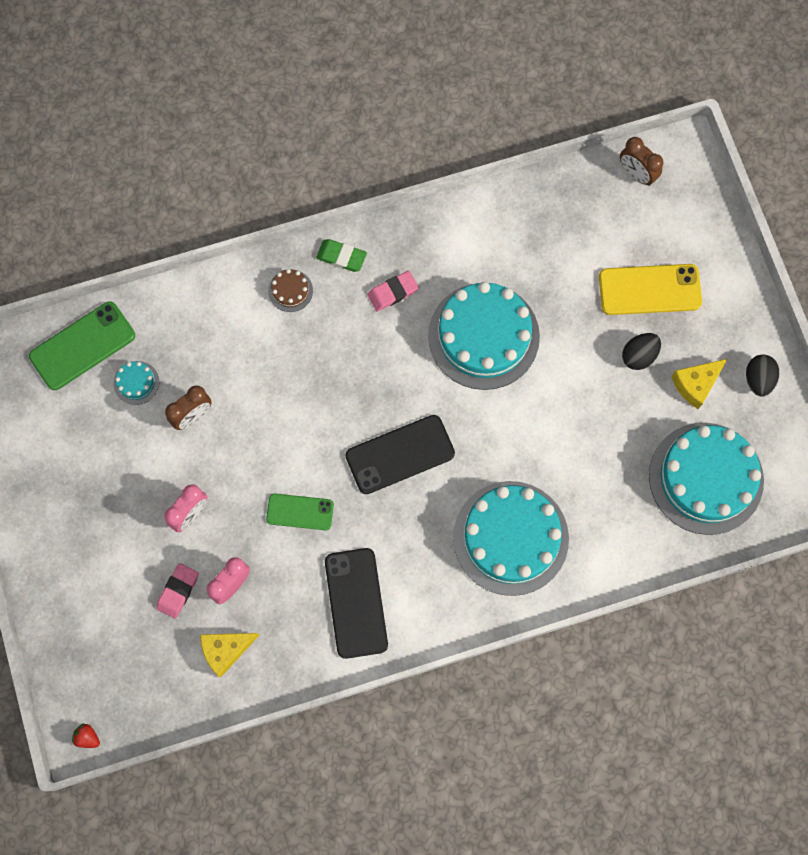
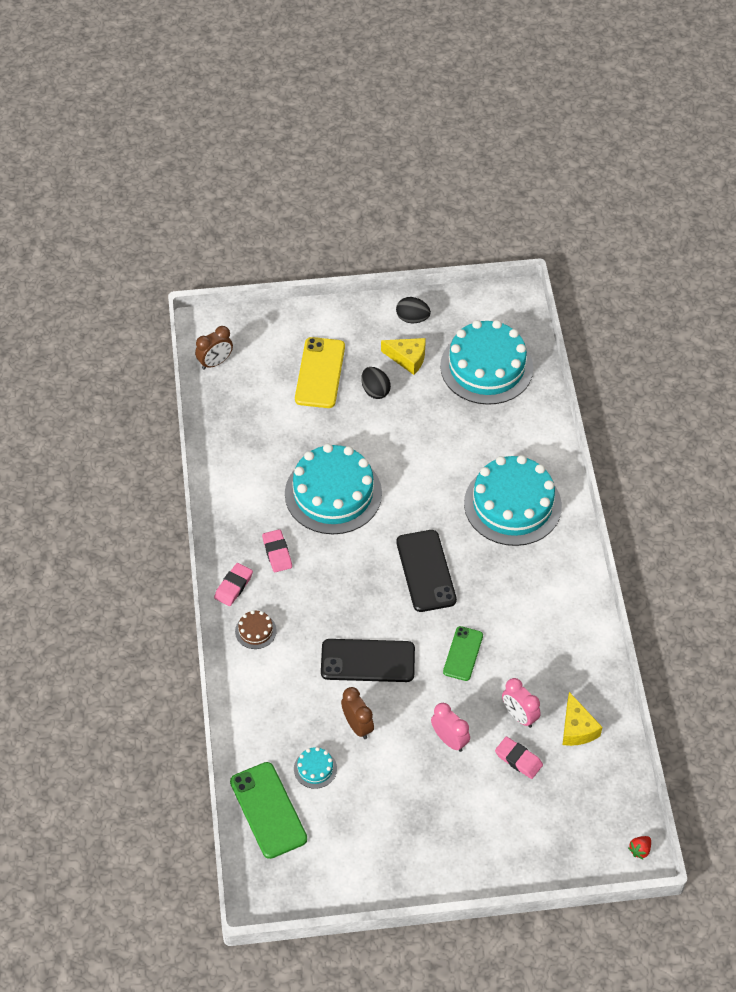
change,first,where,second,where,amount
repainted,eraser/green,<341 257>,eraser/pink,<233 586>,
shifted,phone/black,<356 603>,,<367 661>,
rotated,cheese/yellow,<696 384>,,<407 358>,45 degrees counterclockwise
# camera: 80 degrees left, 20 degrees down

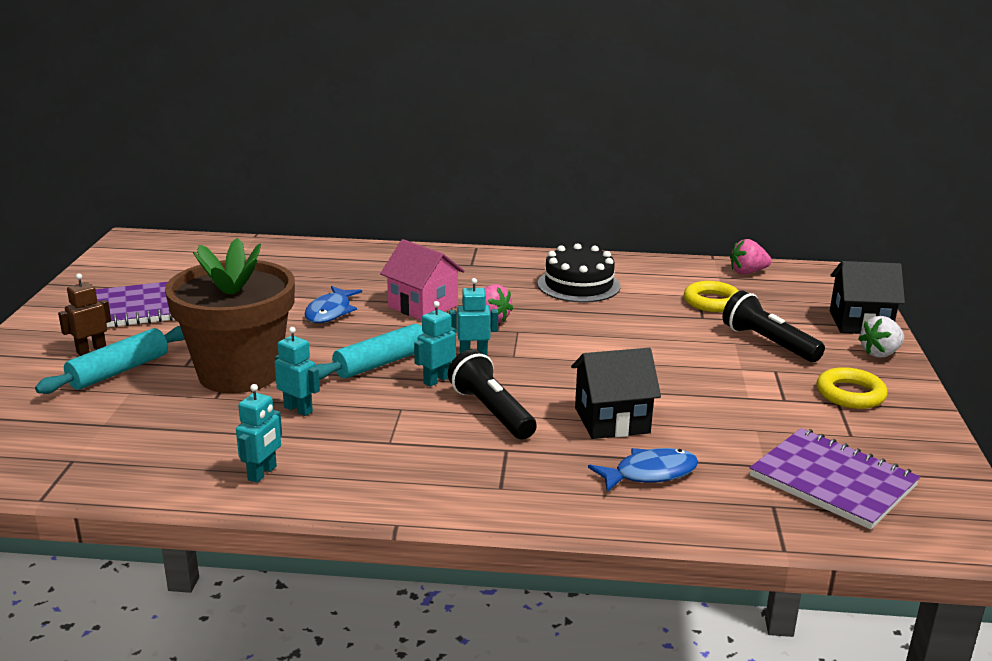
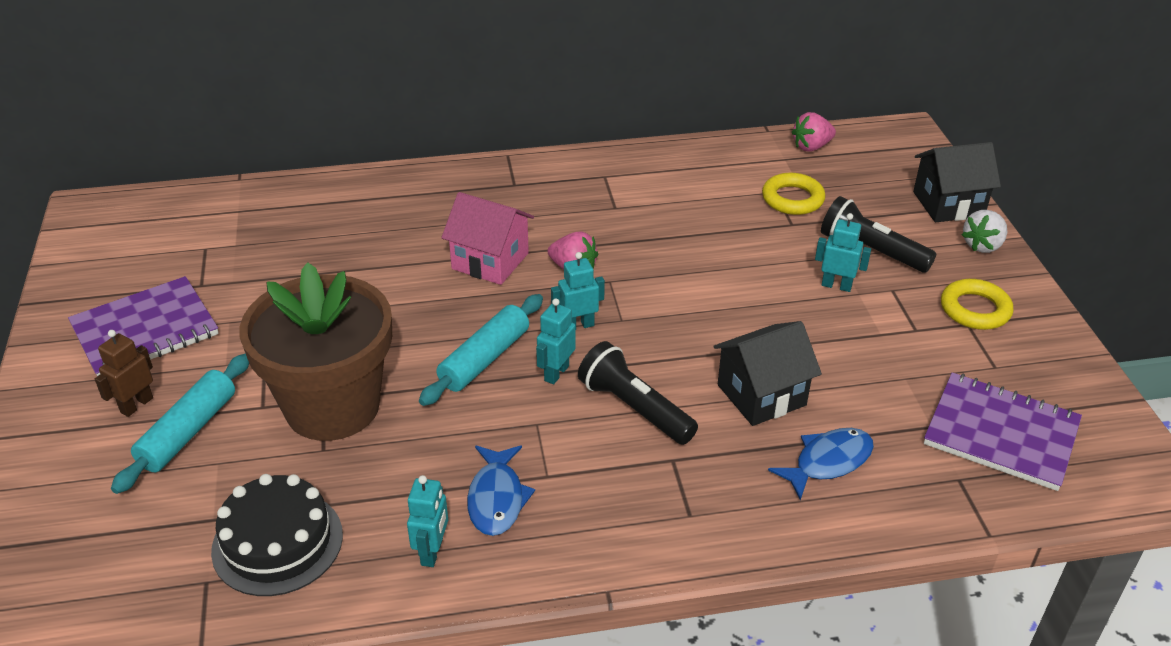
change,first,where,second,where,amount
shifted,cake/black,<578 285>,,<277 542>,
shifted,fish/blue,<330 312>,,<497 498>,
shifted,robot/turquoise,<298 409>,,<836 285>,
# camera: 15 degrees left, 15 degrees up

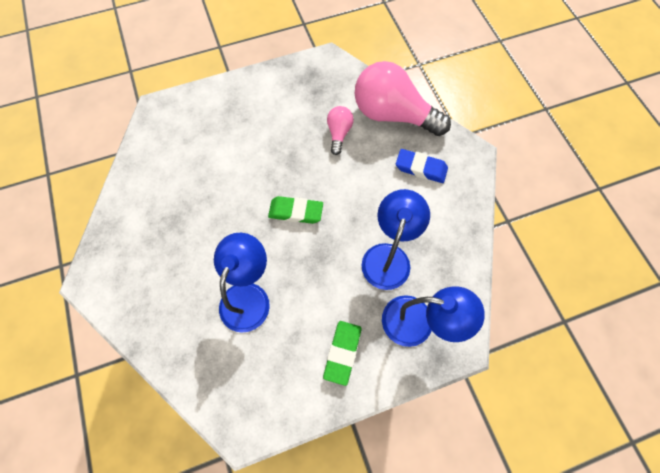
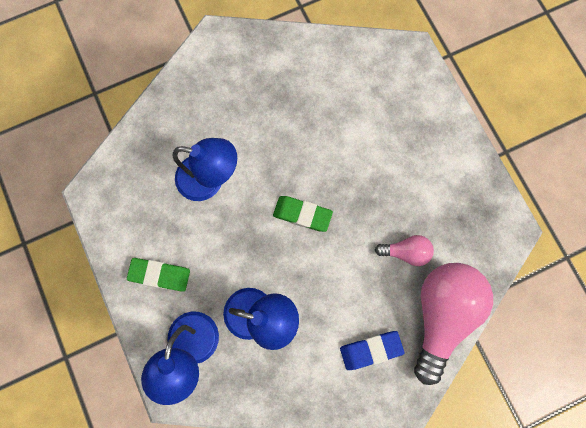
change,first,where,second,where,amount
rotated,eraser/green,<295 212>,,<302 214>,75 degrees counterclockwise
rotated,eraser/blue,<421 168>,,<371 350>,60 degrees clockwise
# camera: 85 degrees right, 10 degrees up

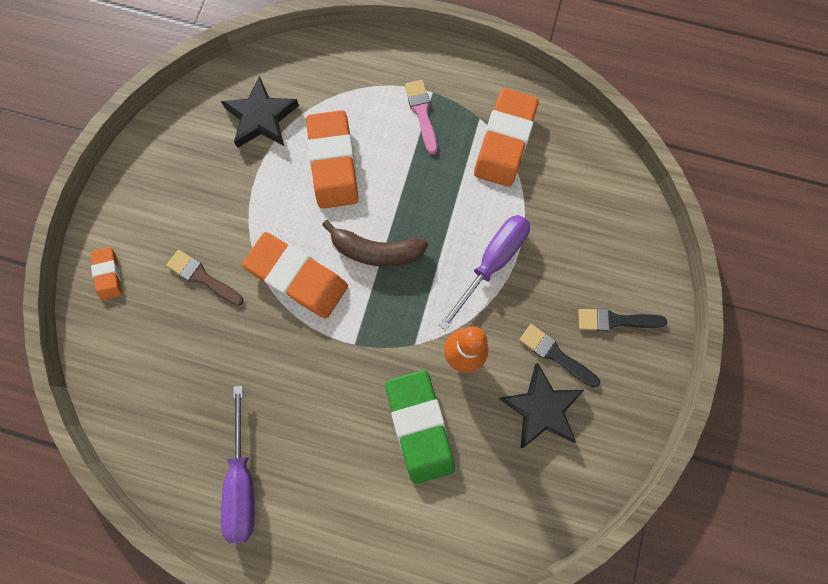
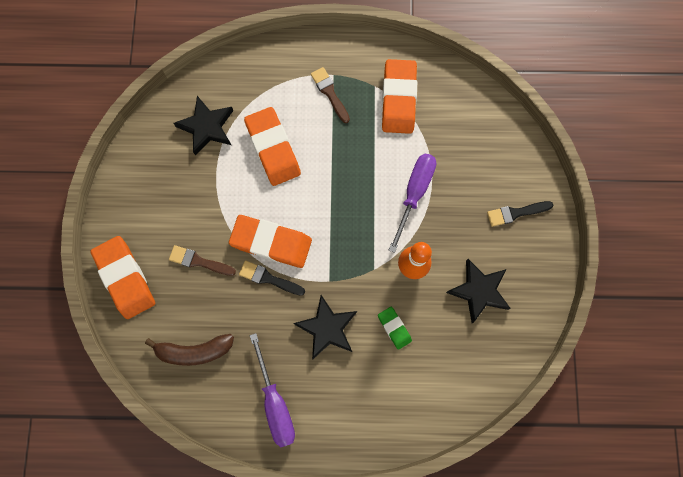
change,first,where,second,where,amount
scaled,eraser/orange,<108 274>,,<125 278>,x1.96
shifted,banana/brown,<376 251>,,<194 351>,
shifted,brush/black,<555 354>,,<269 278>,
new,,,star/black,<327 328>,
repainted,brush/pink,<422 113>,brush/brown,<330 93>,
scaled,eraser/green,<419 426>,,<394 328>,x0.51
# camera: 15 degrees left, 0 degrees up

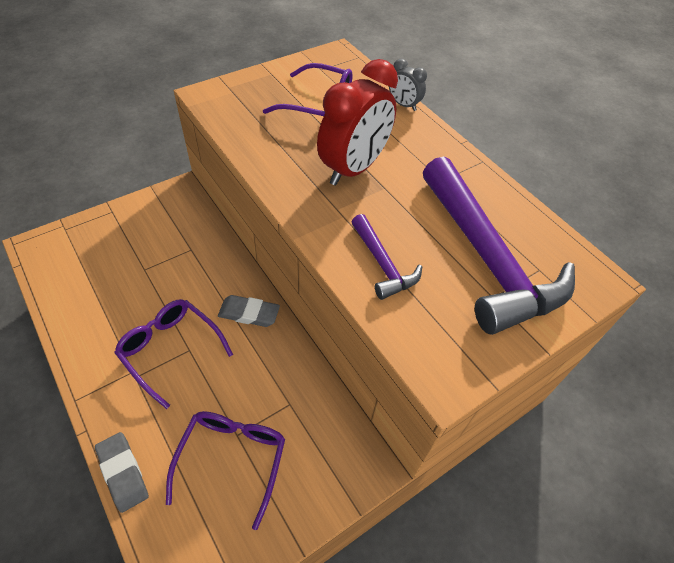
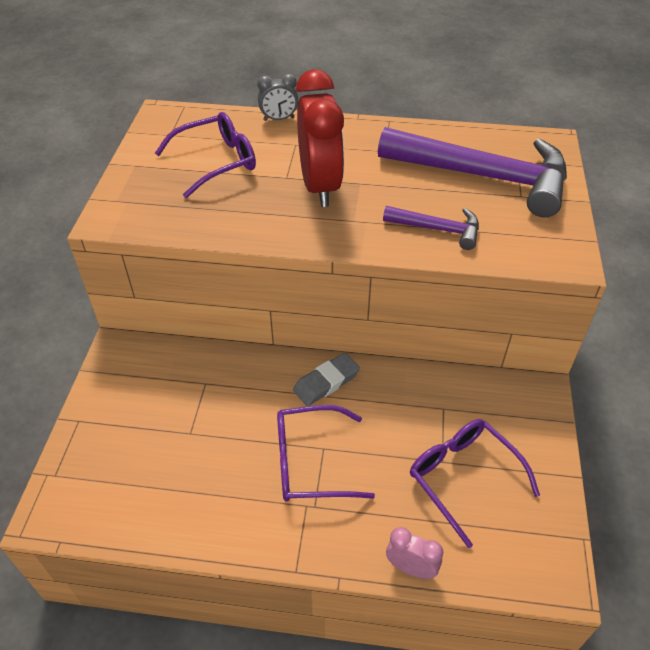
change,first,where,second,where,amount
swapped,eraser/grey,<123 473>,clock/pink,<411 568>,
# camera: 45 degrees left, 5 degrees down

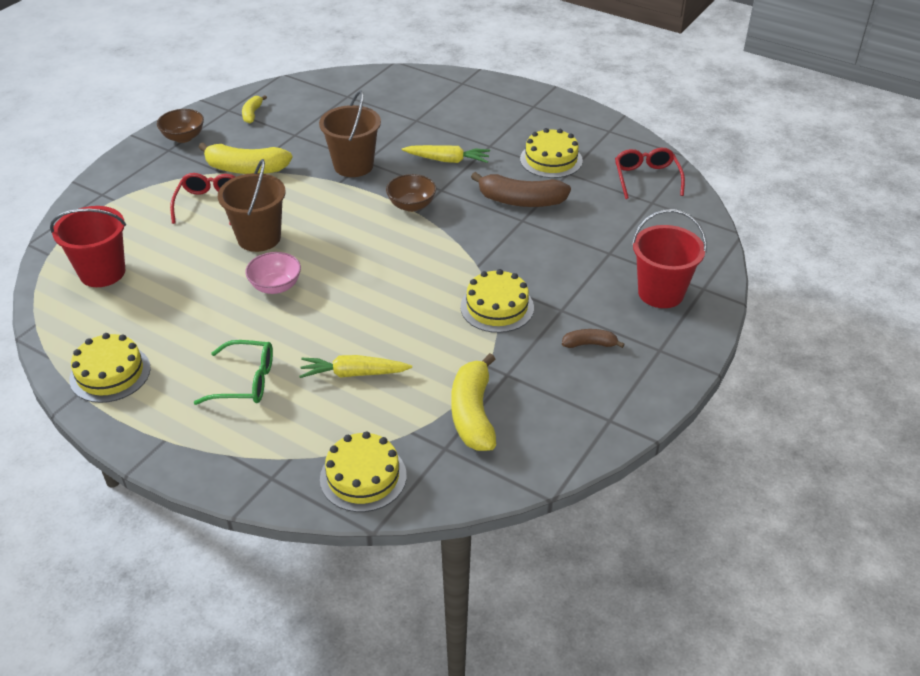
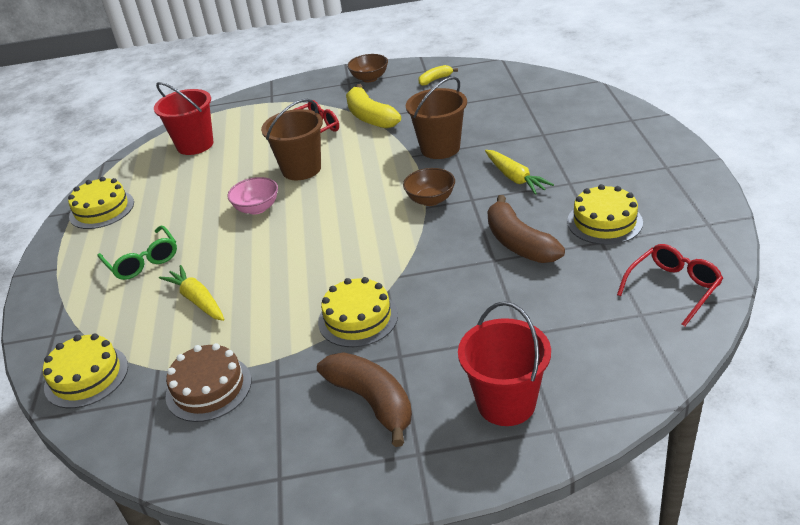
change,first,where,second,where,amount
swapped,banana/yellow,<473 413>,cake/brown,<208 388>,
scaled,banana/brown,<590 344>,,<372 401>,x1.91
# camera: 55 degrees right, 5 degrees down

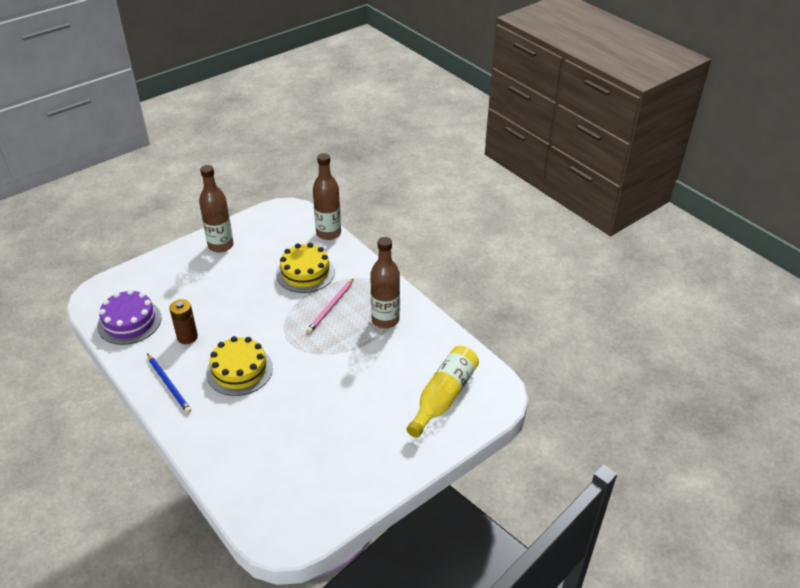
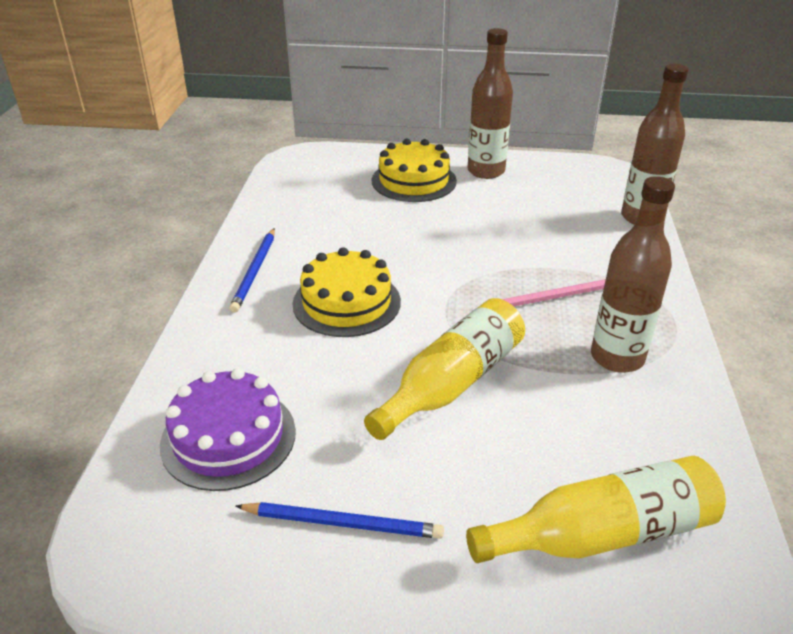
change,first,where,second,where,amount
shifted,cake/purple,<129 322>,,<228 437>,
new,,,pencil/blue,<343 523>,
new,,,bottle/yellow,<452 383>,
shifted,cake/yellow,<305 273>,,<414 181>,
gone,battery/brown,<187 337>,,,
# camera: 45 degrees right, 5 degrees down

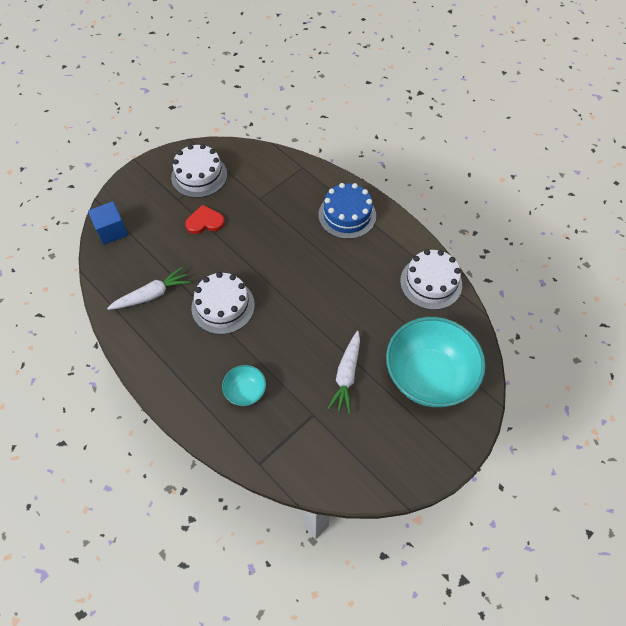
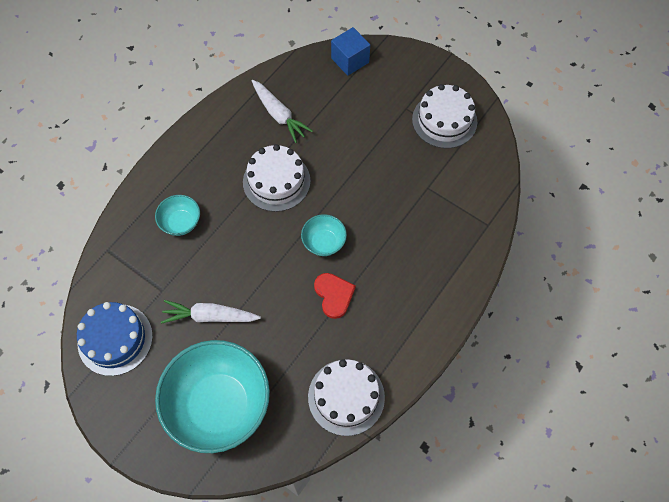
change,first,where,second,where,amount
shifted,cake/blue,<347 215>,,<115 339>,
new,,,bowl/turquoise,<324 242>,
shifted,heart/red,<205 222>,,<334 295>,
# camera: 80 degrees right, 5 degrees up

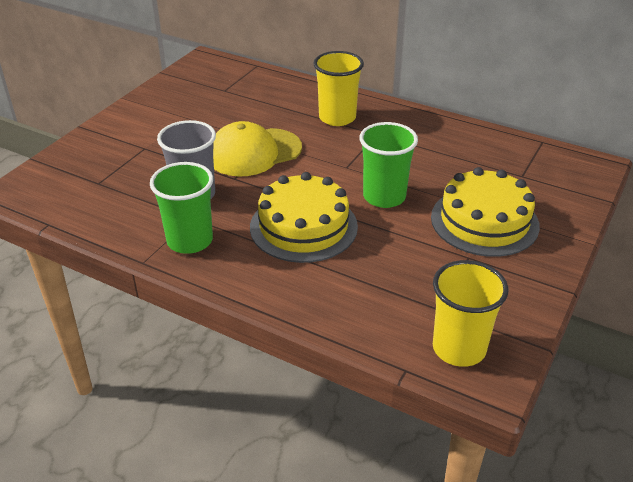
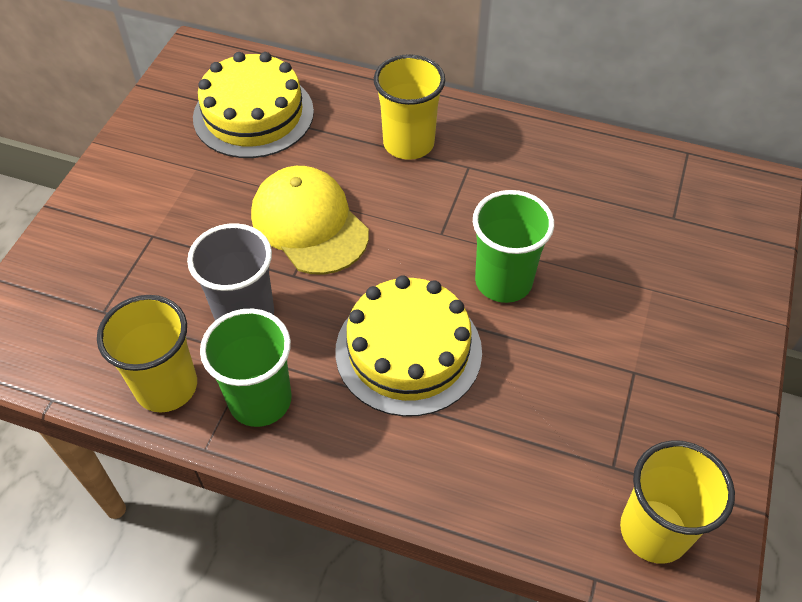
change,first,where,second,where,amount
new,,,cup/yellow,<166 386>,
shifted,cake/yellow,<484 221>,,<253 114>,
rotated,cap/yellow,<254 152>,,<309 224>,90 degrees clockwise
# camera: 10 degrees left, 15 degrees up

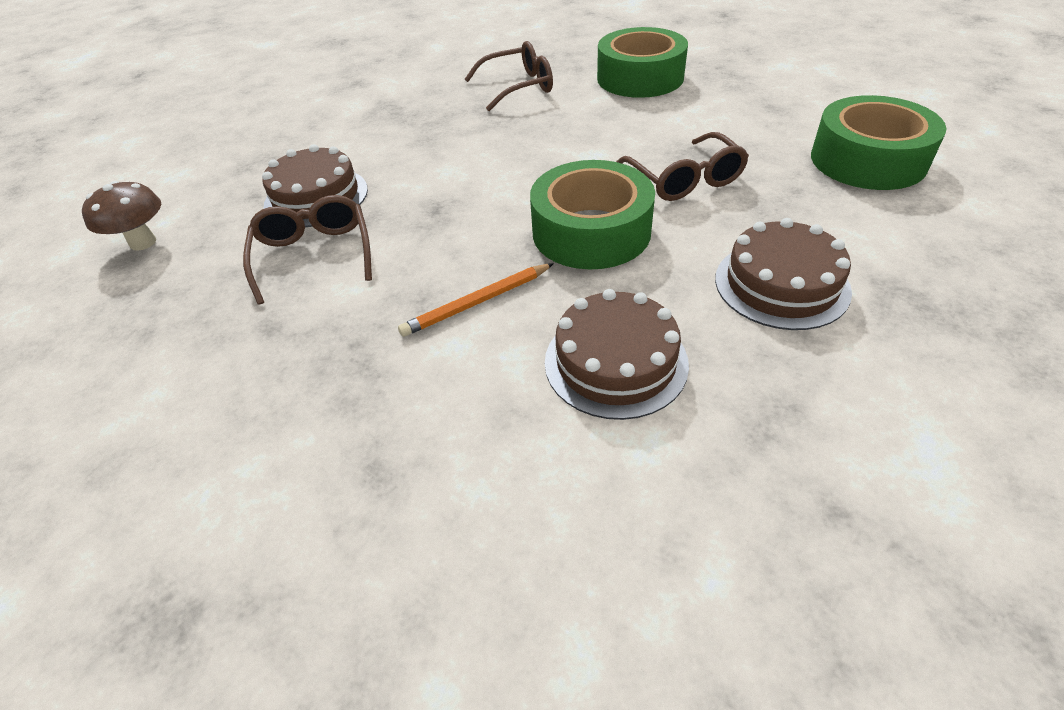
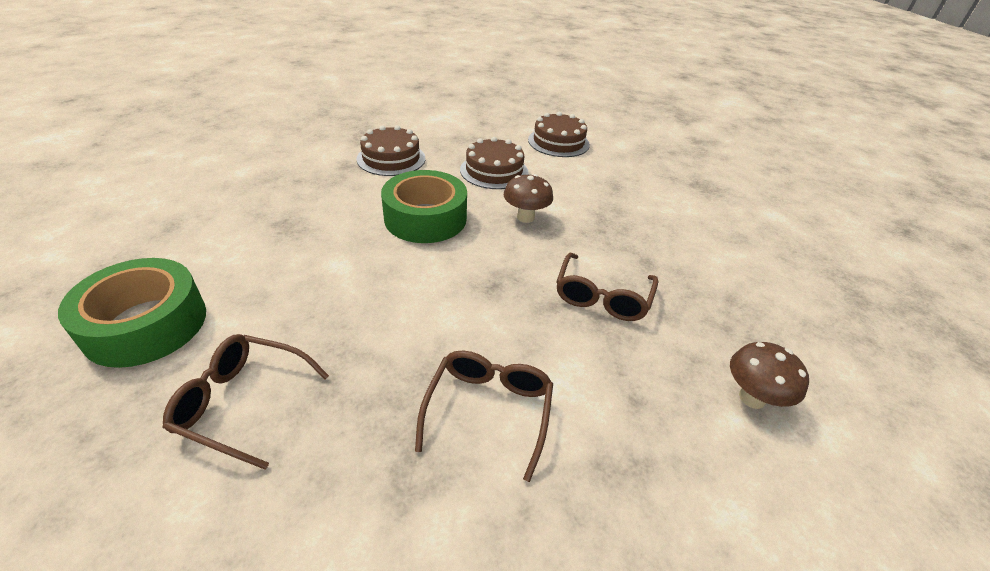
change,first,where,second,where,amount
shifted,glasses/brown,<685 180>,,<488 410>,
swapped,pencil/orange,<477 302>,mushroom/brown,<525 217>,
shifted,cake/brown,<316 197>,,<558 142>,
gone,tape/green,<868 160>,,,
# camera: 150 degrees left, 5 degrees down

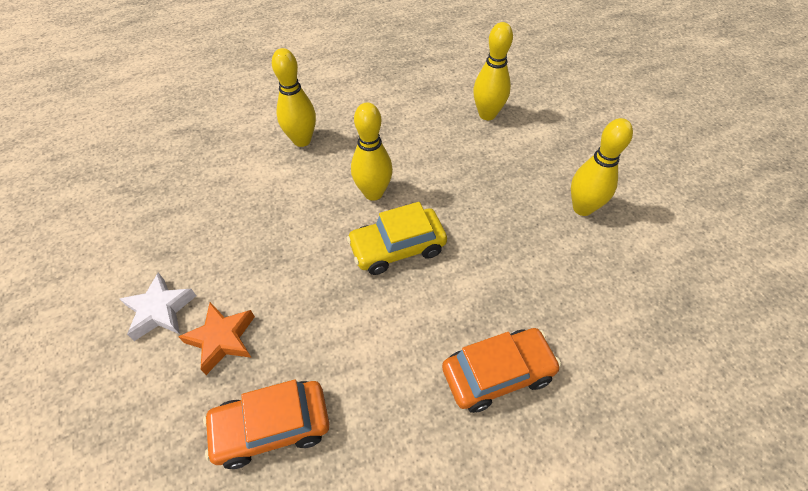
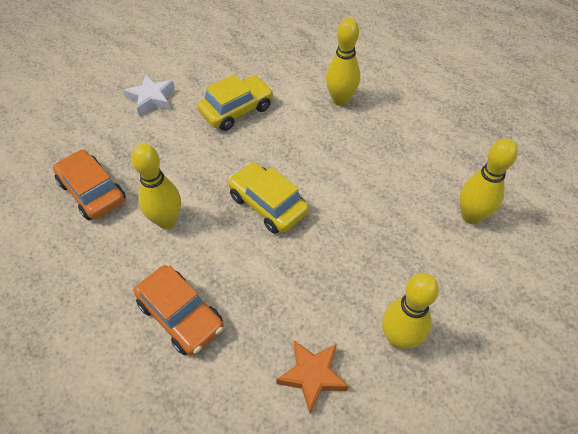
change,first,where,second,where,amount
shifted,bowling pin/yellow,<373 193>,,<167 221>,
new,,,car/yellow,<237 110>,
shifted,star/orange,<222 339>,,<312 376>,
# camera: 65 degrees right, 0 degrees up

